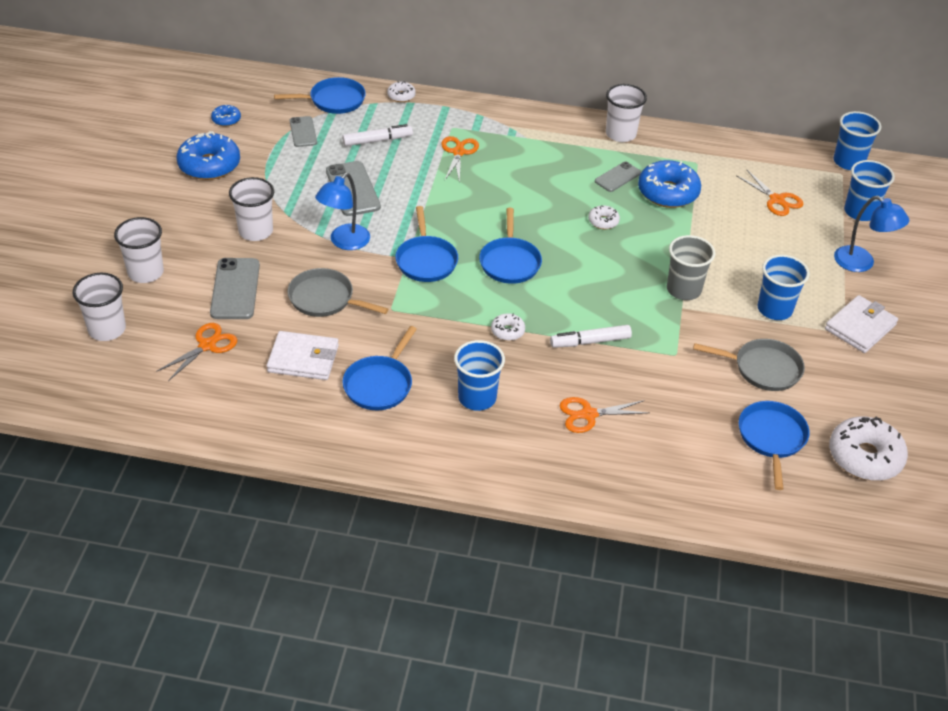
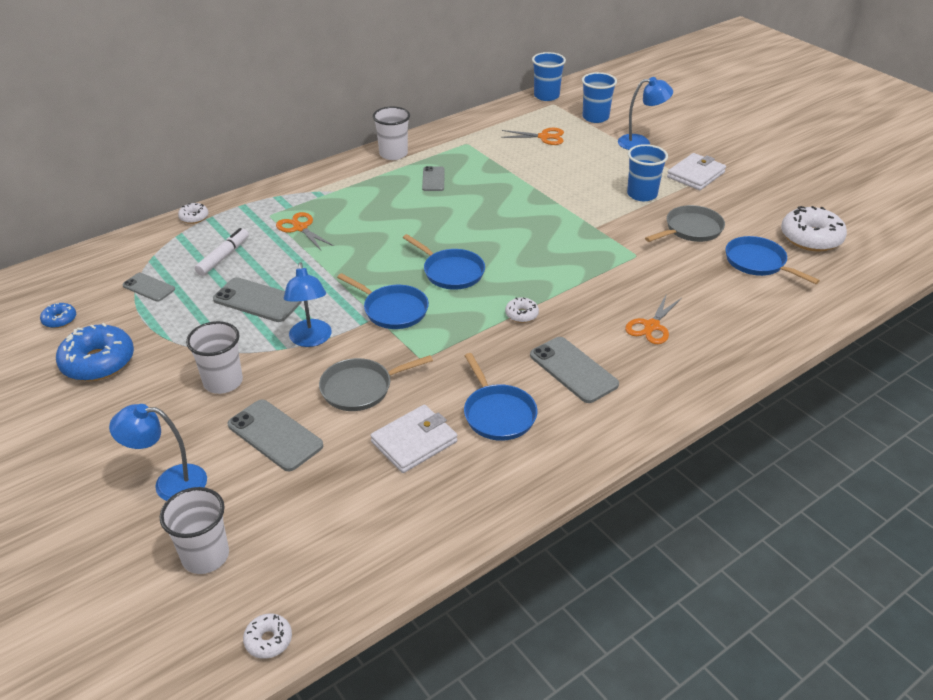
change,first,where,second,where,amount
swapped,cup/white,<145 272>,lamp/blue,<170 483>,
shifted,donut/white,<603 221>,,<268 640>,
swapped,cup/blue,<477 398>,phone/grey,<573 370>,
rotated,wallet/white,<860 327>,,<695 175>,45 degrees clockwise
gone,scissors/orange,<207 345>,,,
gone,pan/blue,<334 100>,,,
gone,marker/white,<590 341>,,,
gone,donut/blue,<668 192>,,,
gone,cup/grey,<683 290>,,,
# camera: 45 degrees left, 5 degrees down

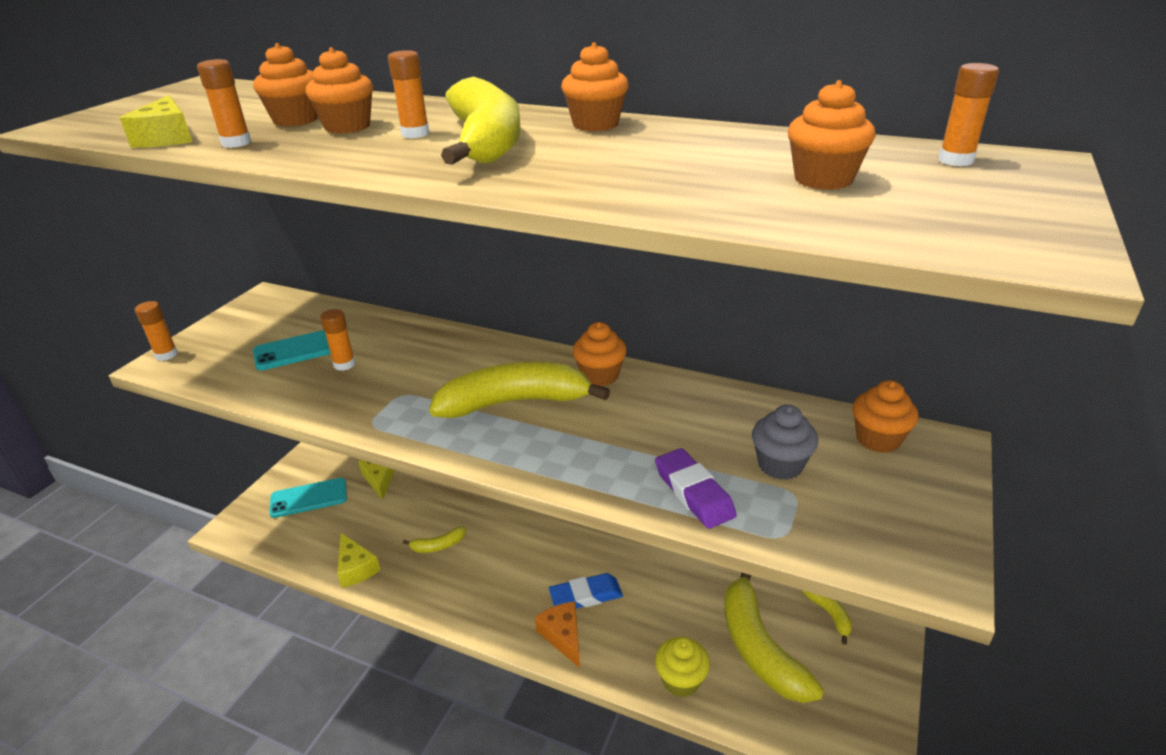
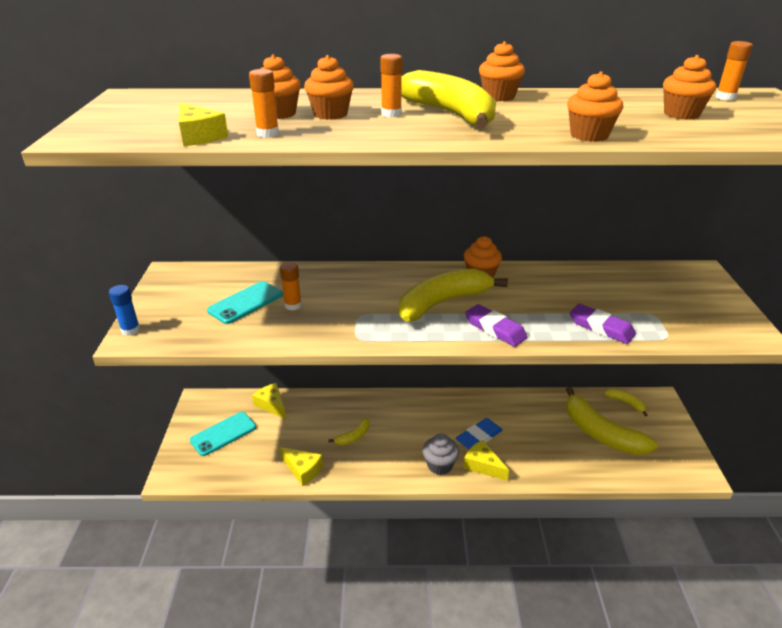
change,first,where,second,where,amount
repainted,glue stick/orange,<166 355>,glue stick/blue,<130 330>,
shifted,cupcake/grey,<780 465>,,<439 465>,
repainted,cheese/orange,<563 636>,cheese/yellow,<482 465>,
new,,,eraser/purple,<495 329>,
shifted,cupcake/orange,<878 439>,,<589 135>,
gone,cupcake/yellow,<680 680>,,,
# camera: 25 degrees left, 0 degrees up

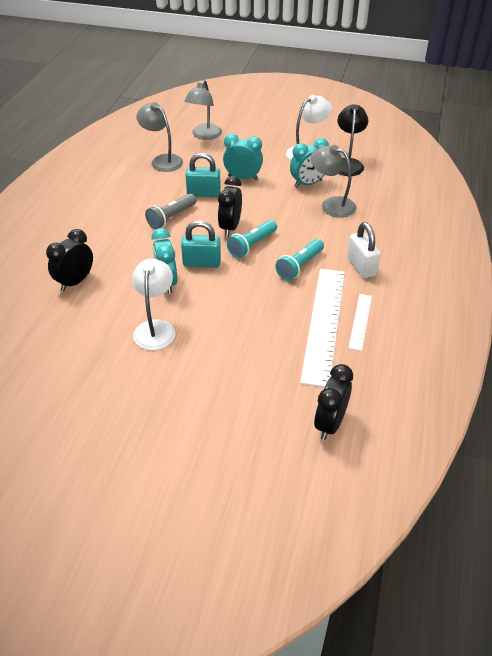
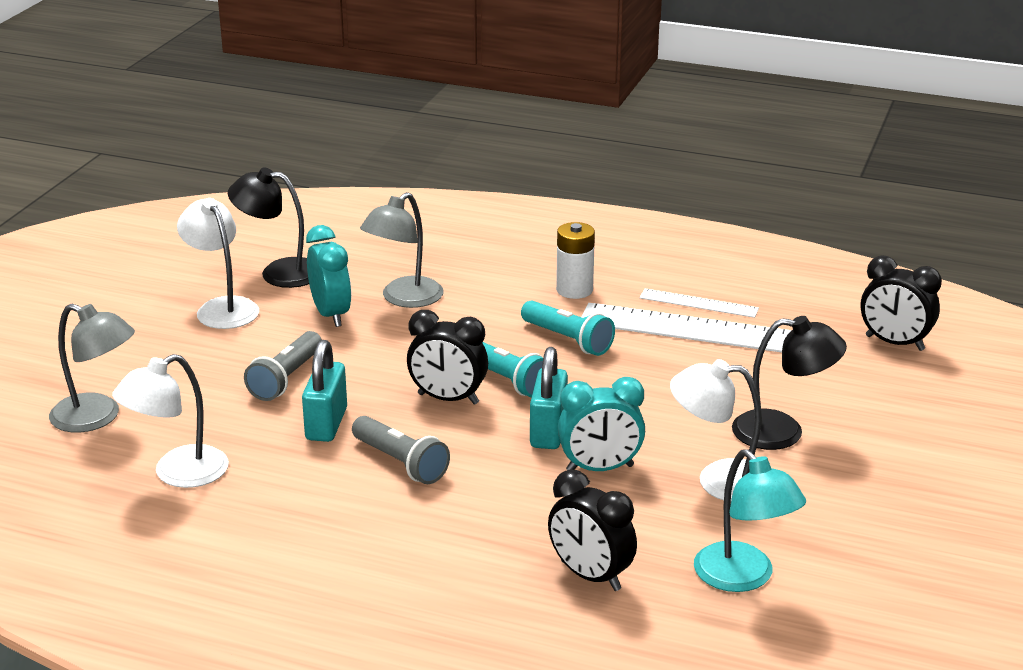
change,first,where,second,where,amount
repainted,lamp/grey,<162 160>,lamp/white,<178 474>,
swapped,clock/turquoise,<243 178>,flashlight/grey,<286 379>,
swapped,padlock/white,<361 266>,battery/white,<574 290>,
new,,,lamp/turquoise,<743 578>,
new,,,lamp/black,<783 432>,
# camera: 85 degrees left, 15 degrees down

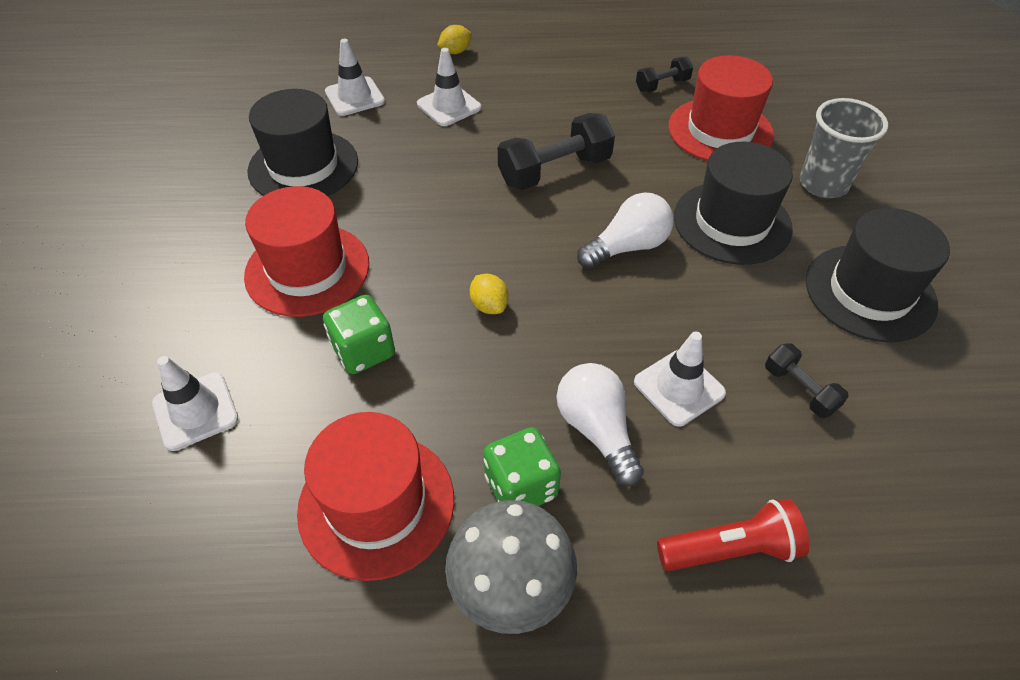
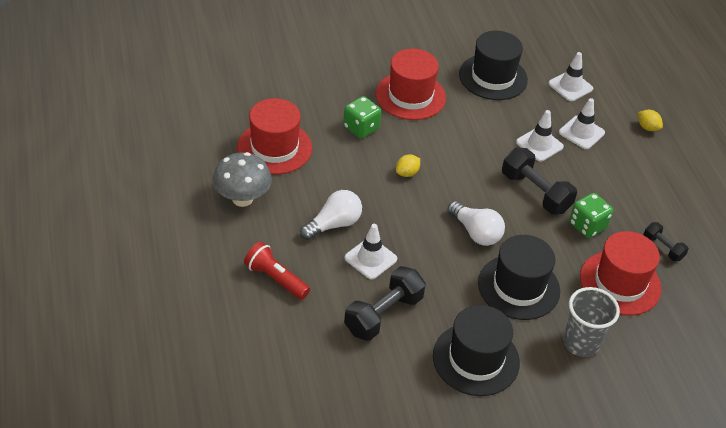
change,first,where,second,where,amount
rotated,flashlight/red,<730 549>,,<275 279>,150 degrees clockwise
scaled,dumbbell/black,<799 389>,,<383 314>,x1.81
shifted,traffic cone/white,<195 411>,,<539 144>,
shifted,dice/green,<521 486>,,<587 226>,
# camera: 75 degrees right, 5 degrees down

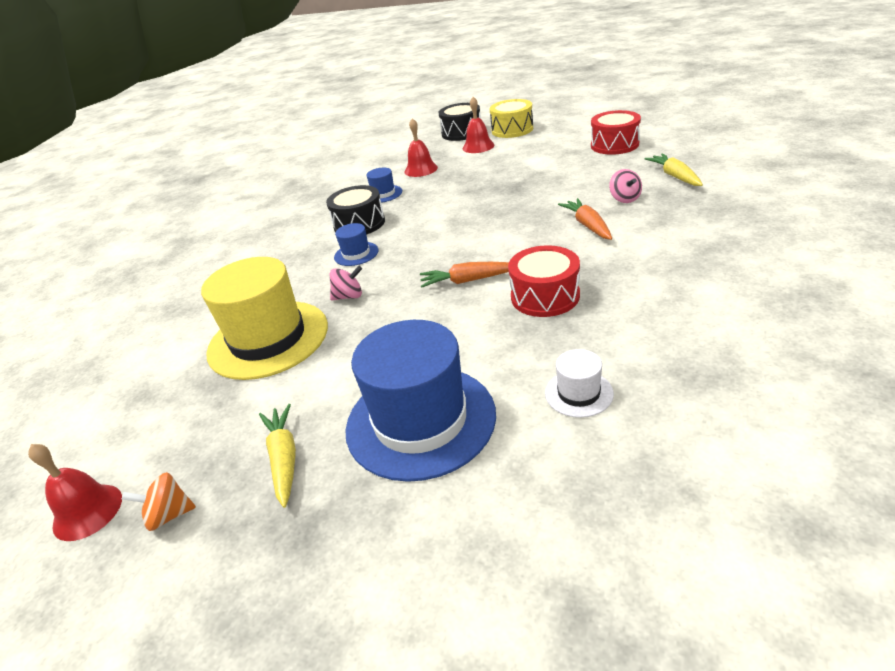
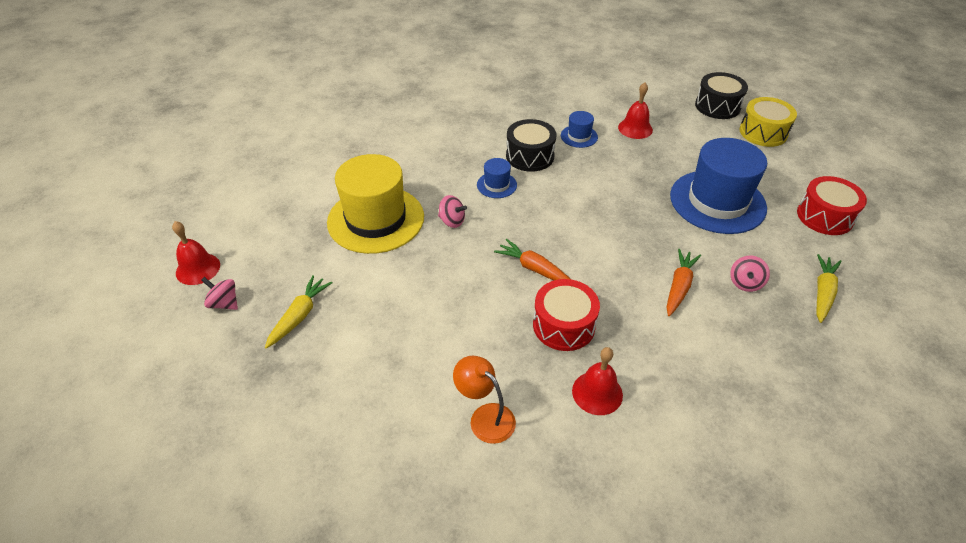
change,first,where,second,where,amount
repainted,spinning top/orange,<169 515>,spinning top/pink,<224 303>,
swapped,hat/white,<578 393>,lamp/orange,<485 417>,
shifted,bell/red,<478 146>,,<597 393>,
shifted,hat/blue,<420 420>,,<717 201>,
# camera: 35 degrees right, 10 degrees up

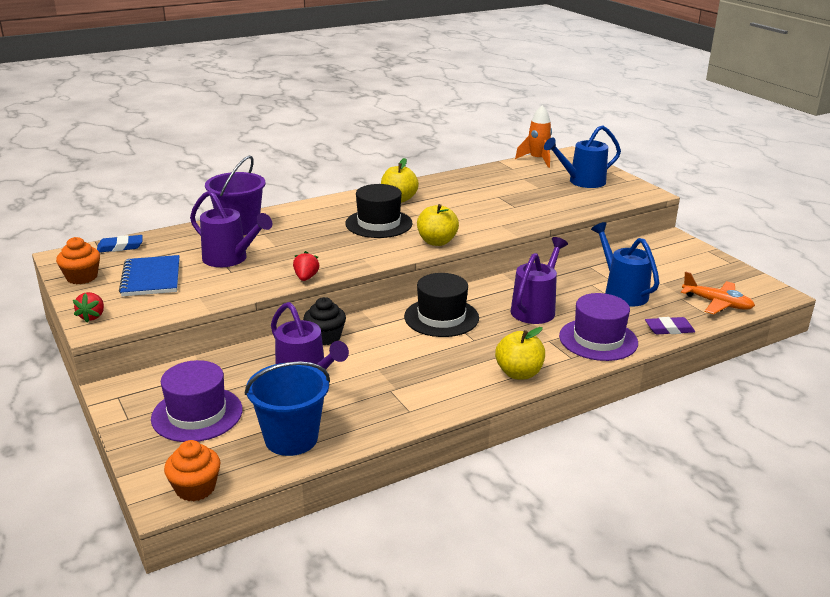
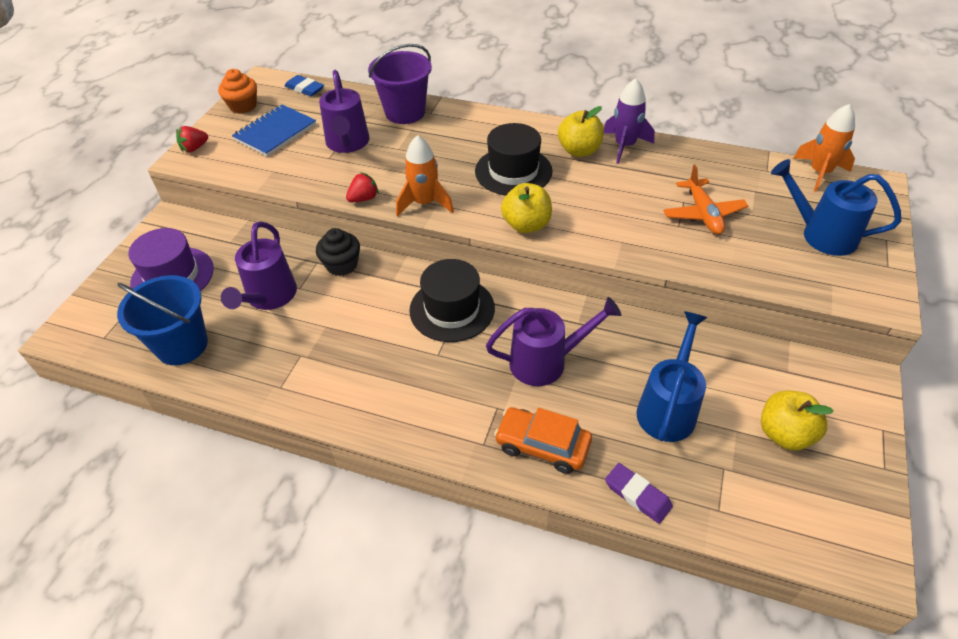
change,first,where,second,where,amount
new,,,rocket/orange,<424 203>,
swapped,hat/purple,<598 339>,car/orange,<542 445>,
new,,,rocket/purple,<624 146>,
shifted,plane/orange,<717 303>,,<703 214>,
shifted,apple/yellow,<519 373>,,<784 434>,
gone,cupcake/orange,<195 488>,,,
# camera: 50 degrees right, 20 degrees up

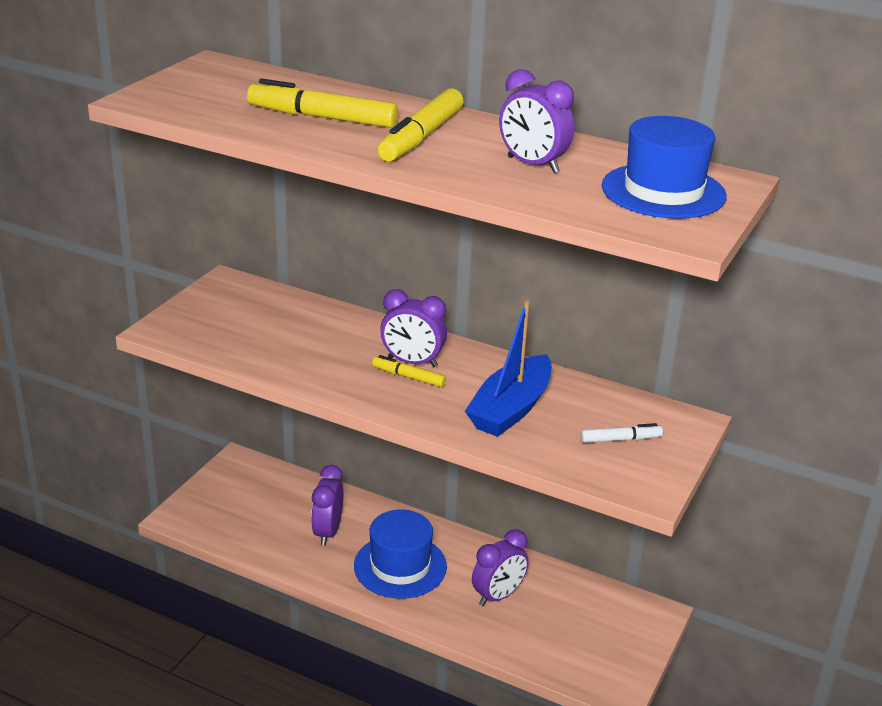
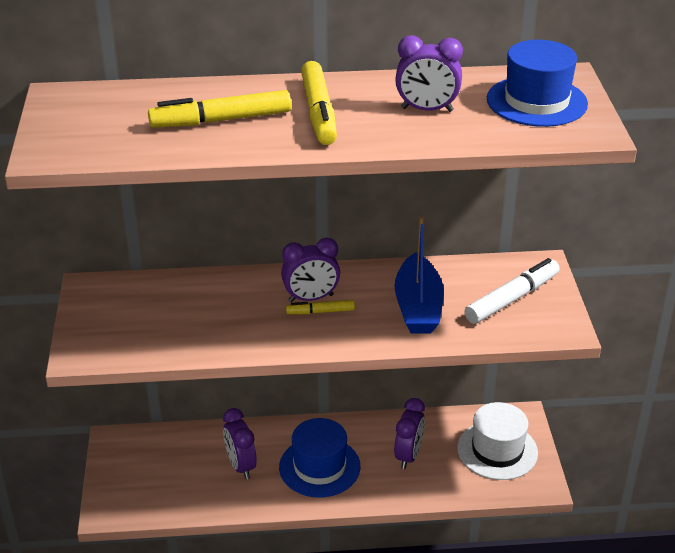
change,first,where,second,where,amount
new,,,hat/white,<497 450>,
scaled,marker/white,<620 439>,,<512 299>,x1.82
# camera: 30 degrees left, 5 degrees up

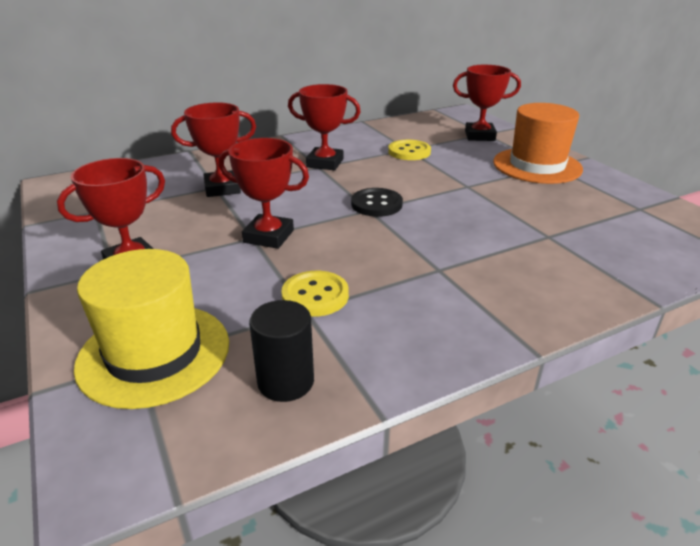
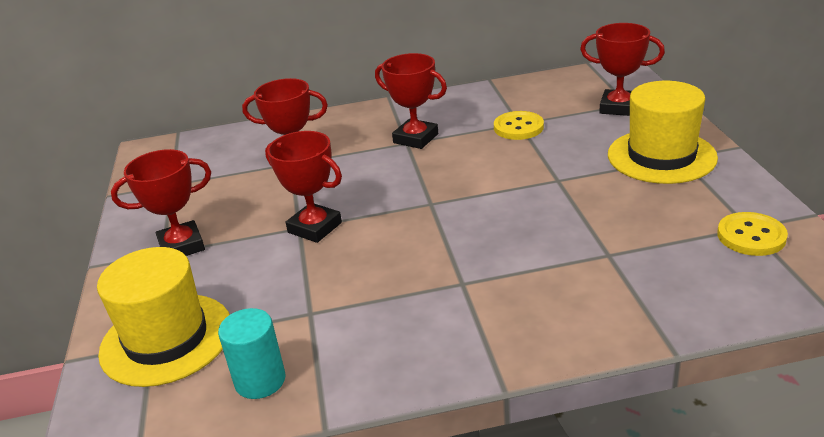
change,first,where,second,where,amount
repainted,cylinder/black,<285 381>,cylinder/turquoise,<260 380>,
repainted,hat/orange,<537 166>,hat/yellow,<661 156>,
shifted,button/yellow,<315 295>,,<751 236>,
gone,button/black,<376 204>,,,
# camera: 20 degrees right, 0 degrees up

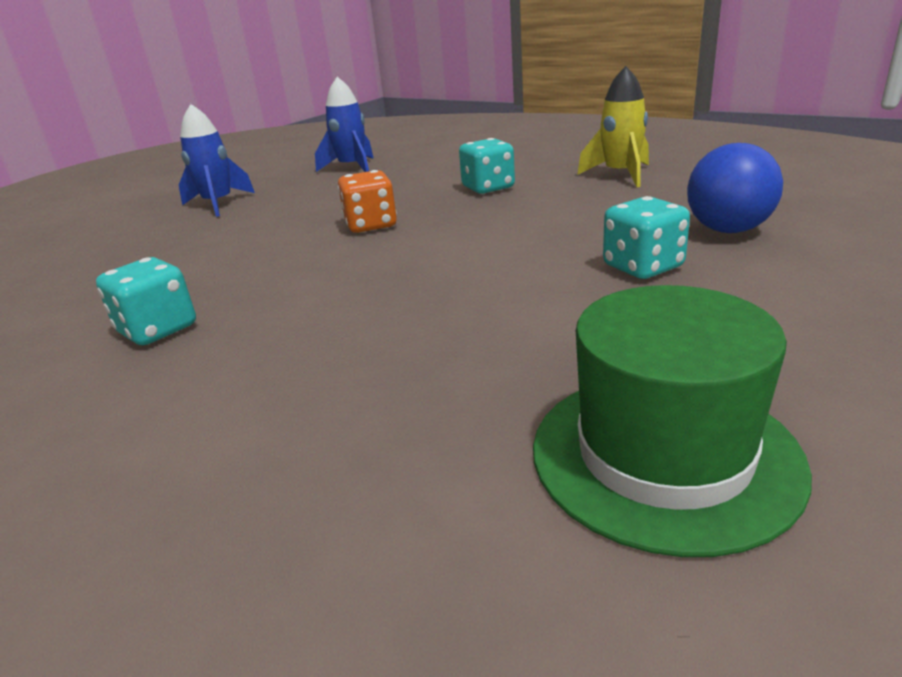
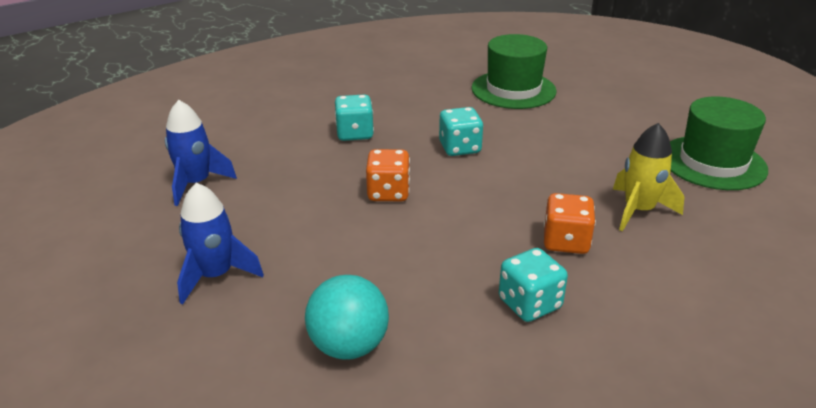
change,first,where,second,where,amount
new,,,ball/turquoise,<349 346>,
shifted,dice/turquoise,<643 267>,,<460 148>,
swapped,ball/blue,<728 230>,hat/green,<513 90>,
new,,,dice/orange,<566 242>,
shifted,rocket/yellow,<620 175>,,<638 210>,
# camera: 75 degrees left, 5 degrees up

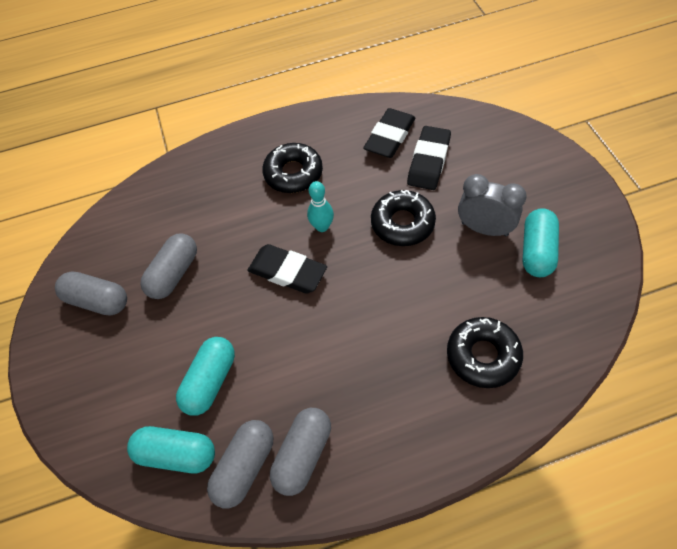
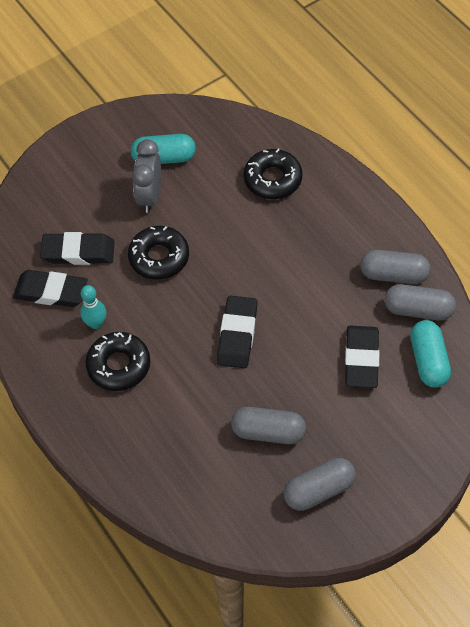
change,first,where,second,where,amount
shifted,bowling pin/turquoise,<322 227>,,<96 323>,
rotated,capsule/grey,<97 301>,,<319 490>,60 degrees clockwise
swapped,capsule/turquoise,<210 381>,eraser/black,<361 359>,
# camera: 110 degrees left, 0 degrees up

